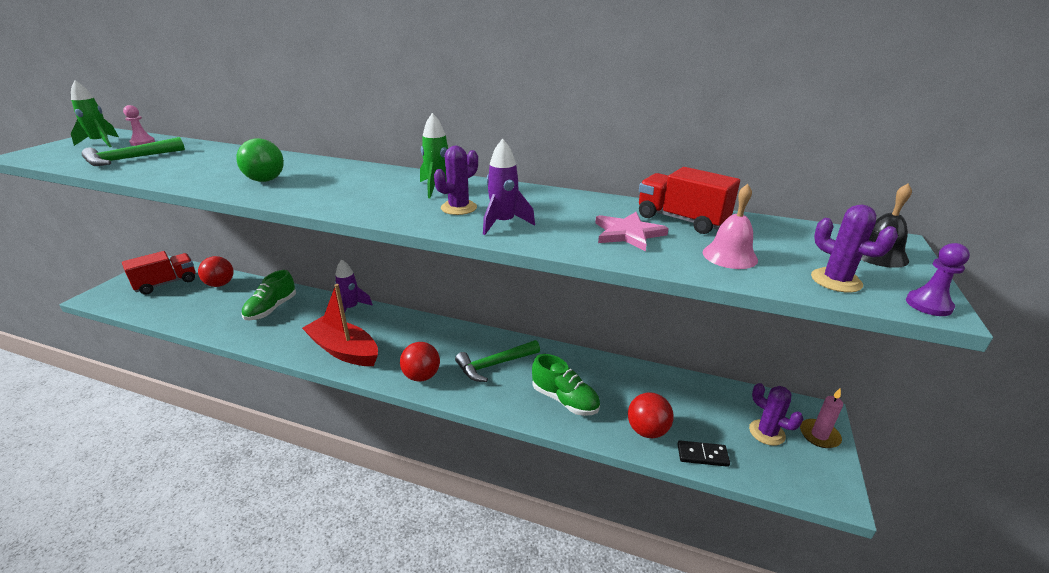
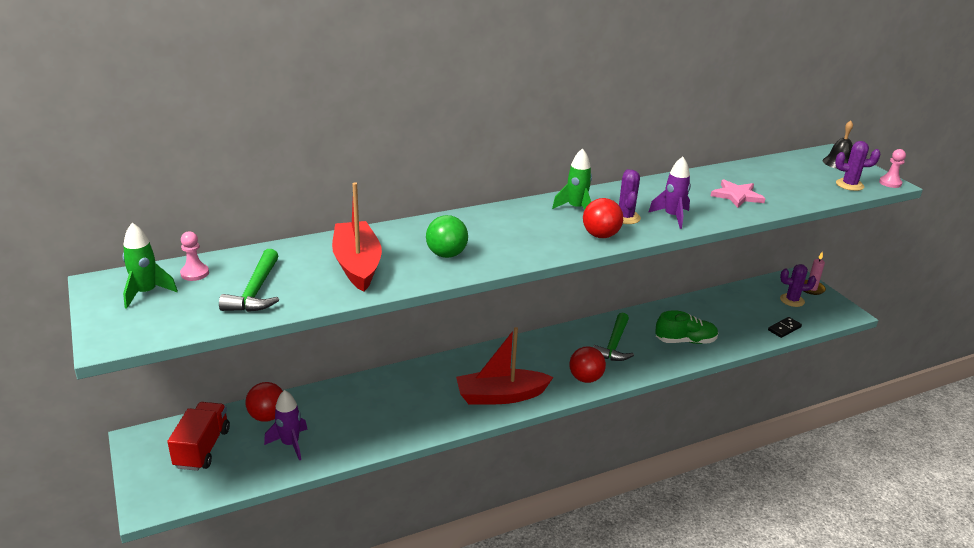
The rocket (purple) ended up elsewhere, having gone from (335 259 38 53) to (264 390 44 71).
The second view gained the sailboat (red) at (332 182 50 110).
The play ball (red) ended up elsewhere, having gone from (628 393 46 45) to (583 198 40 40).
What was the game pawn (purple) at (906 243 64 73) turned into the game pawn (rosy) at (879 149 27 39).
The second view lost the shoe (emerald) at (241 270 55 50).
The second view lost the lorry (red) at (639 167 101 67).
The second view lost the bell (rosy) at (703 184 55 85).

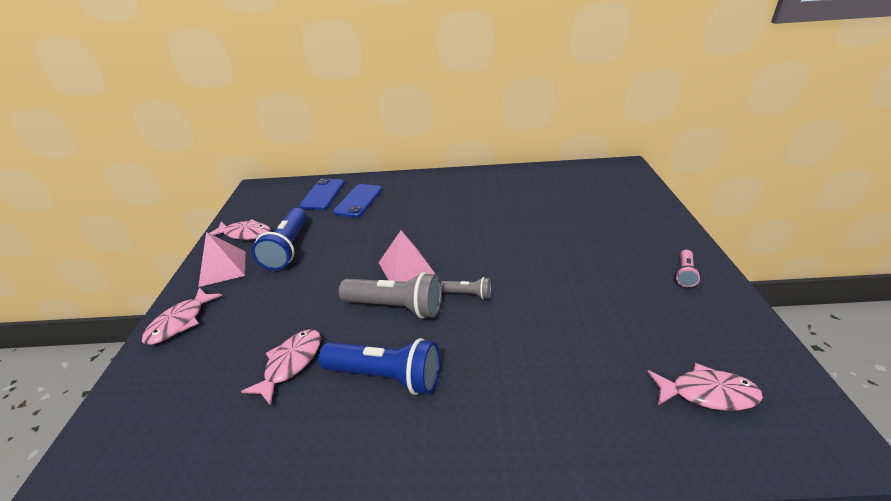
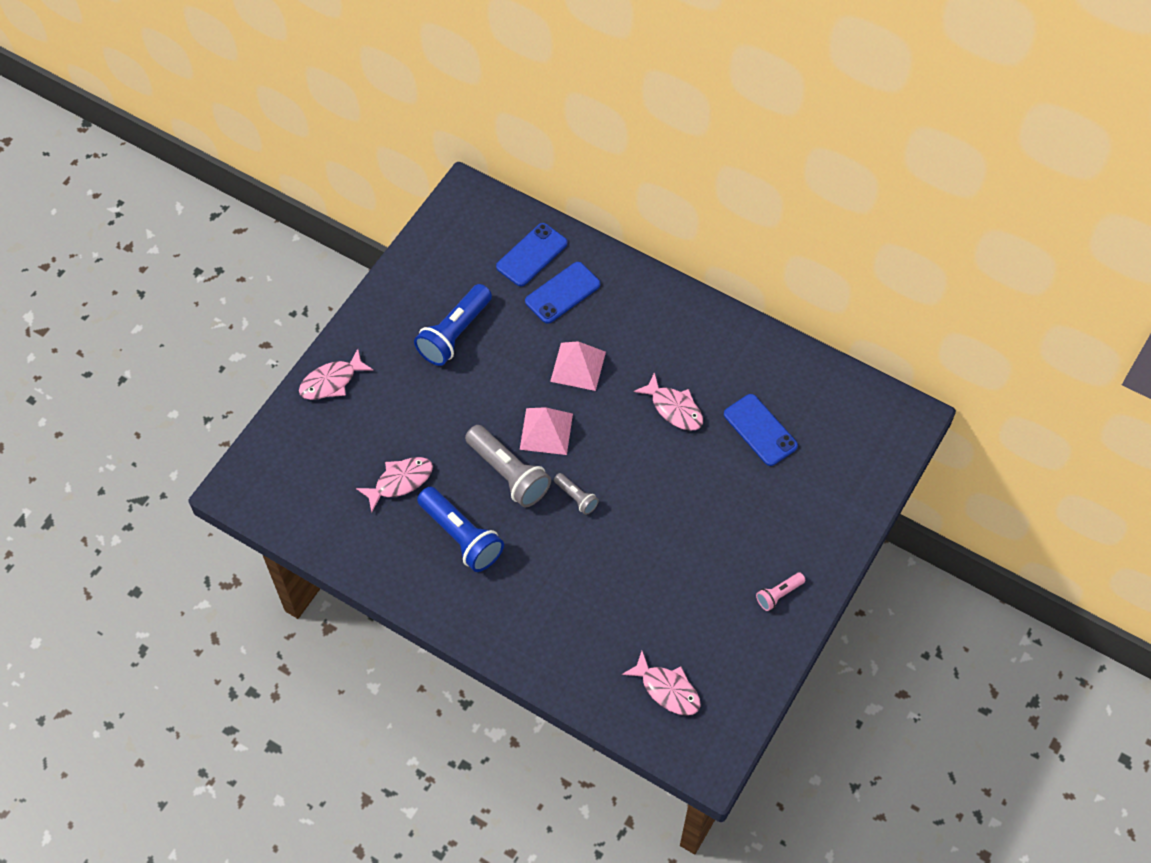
The pyramid shape (rosy) ended up elsewhere, having gone from (198 232 48 55) to (550 341 56 50).
The fish figure (rosy) ended up elsewhere, having gone from (210 219 61 21) to (634 372 69 59).
The second view gained the phone (royal blue) at (724 394 74 72).

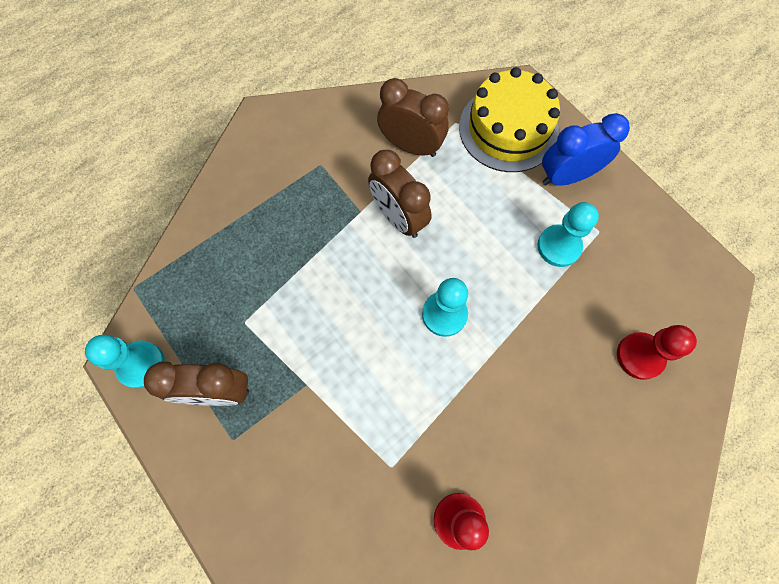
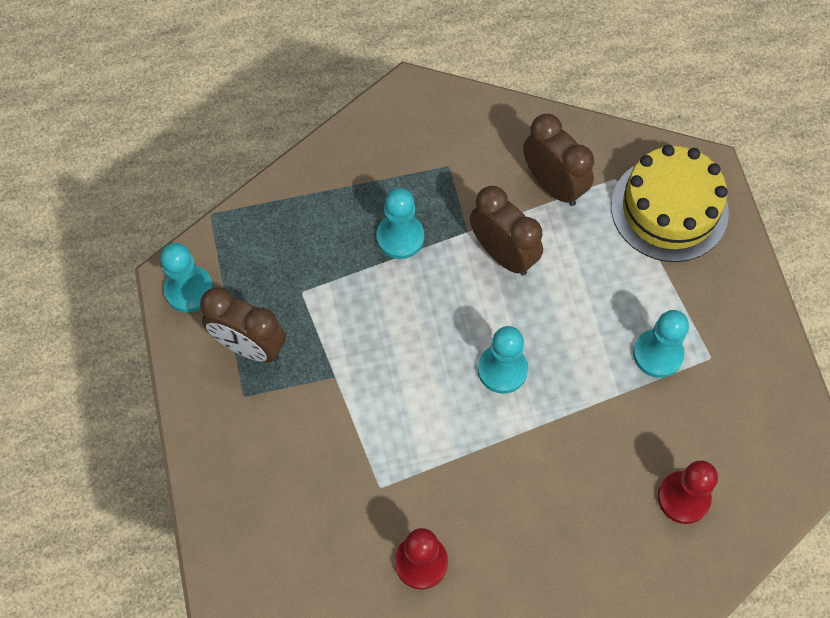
The second view gained the game pawn (turquoise) at (376 188 48 71).
The alarm clock (dark brown) at (368 150 64 88) ended up facing another way, 150 degrees clockwise from before.
The second view lost the alarm clock (royal blue) at (542 113 88 73).

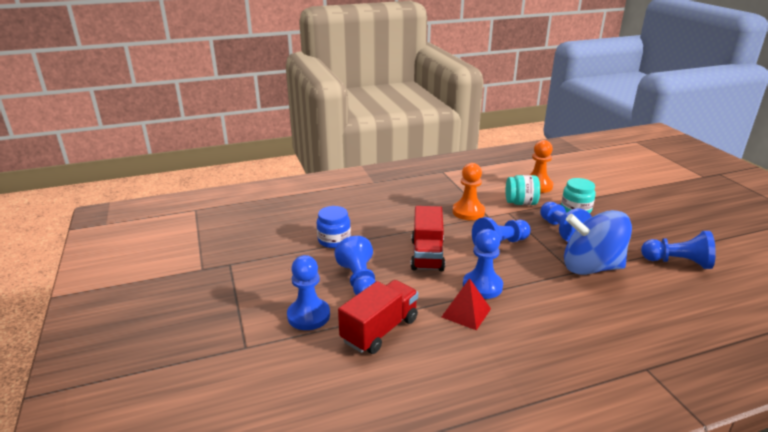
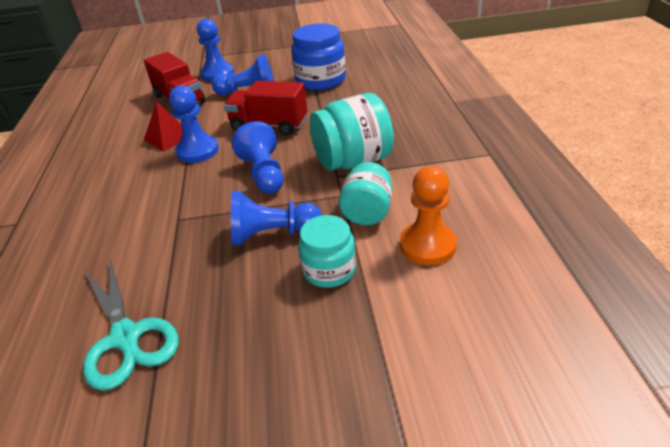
Where the game pawn (royal blue) stood at (641 231 75 38), the scissors (turquoise) came to stand at (83 258 96 133).
The size of the jar (royal blue) at (317 206 34 42) changed by a factor of 1.54.
Where the game pawn (orange) stood at (452 163 33 57), the jar (turquoise) came to stand at (310 93 84 77).
The second view lost the toy top (royal blue) at (564 210 68 65).

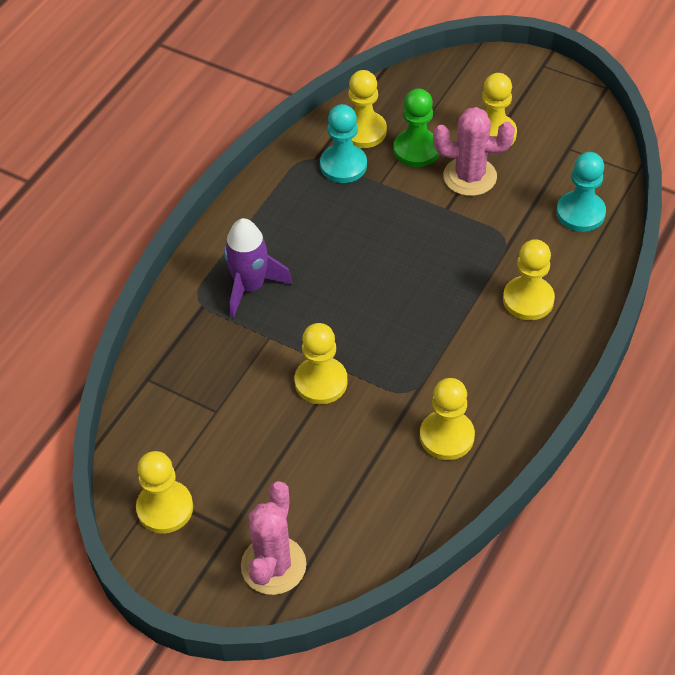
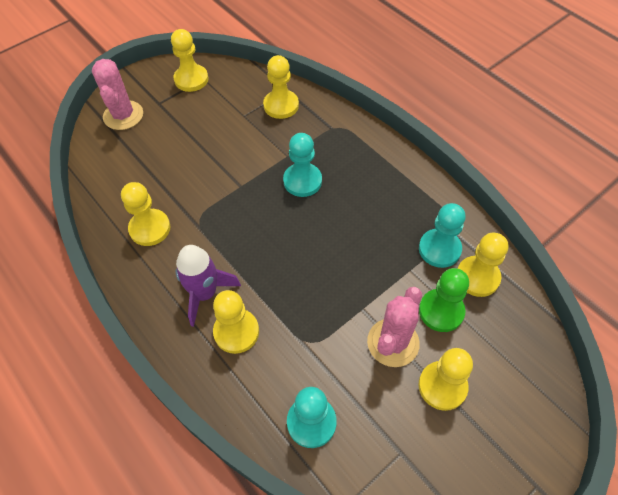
The saguaro cactus (rosy) at (241 481 66 114) ended up facing another way, 45 degrees clockwise from before.
The rocket (purple) ended up elsewhere, having gone from (224 218 68 100) to (176 245 65 82).
The game pawn (bright yellow) ended up elsewhere, having gone from (294 323 54 81) to (263 55 36 64).
The second view gained the game pawn (turquoise) at (283 133 39 64).

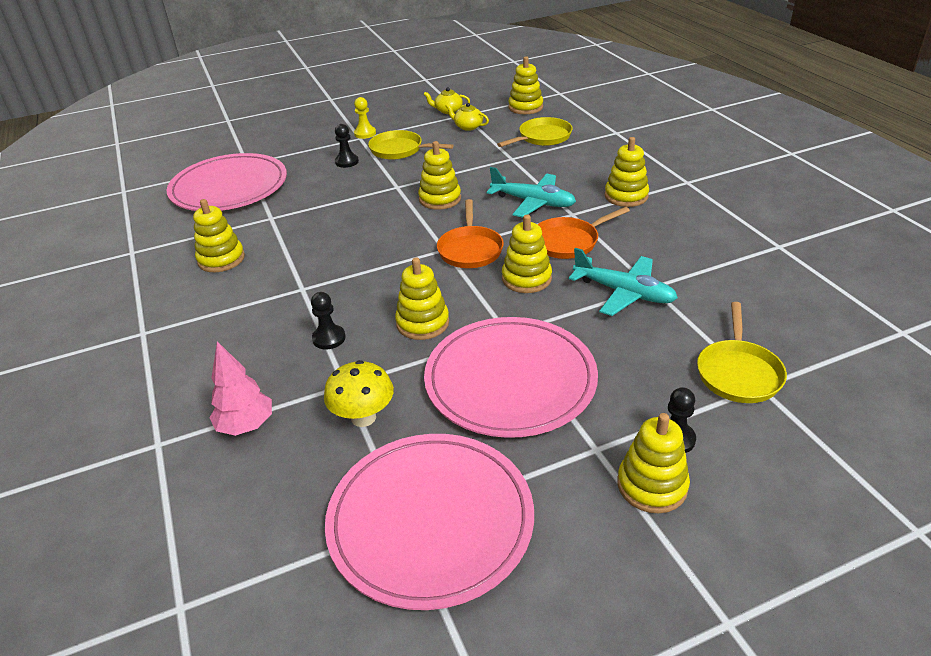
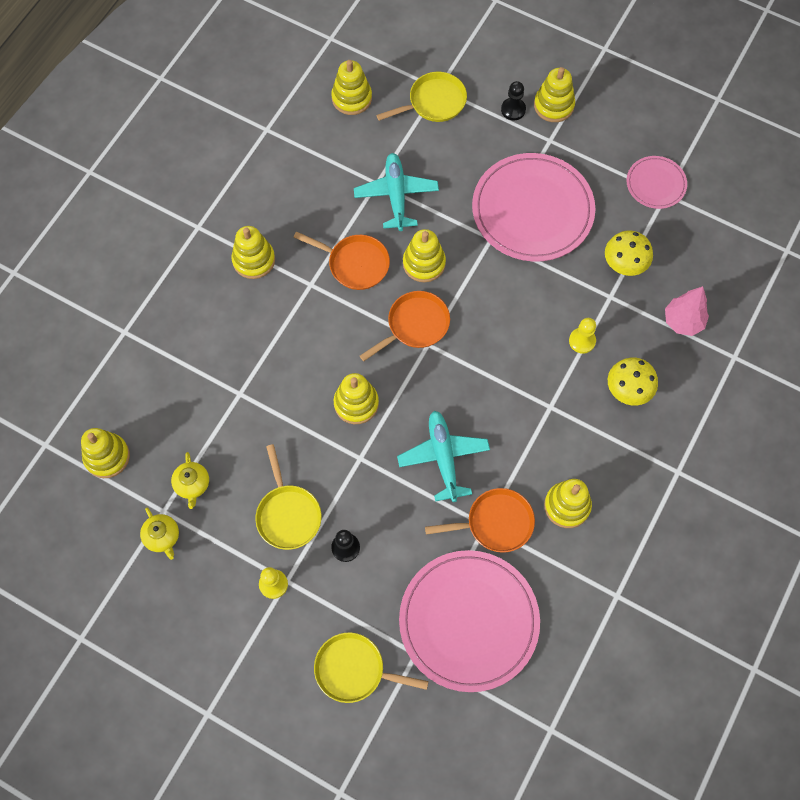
The pan (bright yellow) ended up elsewhere, having gone from (497 117 76 30) to (314 632 115 71).
The ring stacker (bright yellow) ended up elsewhere, having gone from (395 257 54 83) to (331 60 41 55).
The plane (turquoise) ended up elsewhere, having gone from (487 167 89 51) to (397 411 93 91).
The second view gained the pan (orange) at (425 488 110 65).
What was the game pawn (black) at (311 292 35 57) turned into the game pawn (bright yellow) at (569 318 27 36).
The second view gained the mushroom (bright yellow) at (608 357 50 49).
The size of the flat dish (rosy) at (325 434 209 176) changed by a factor of 0.50.

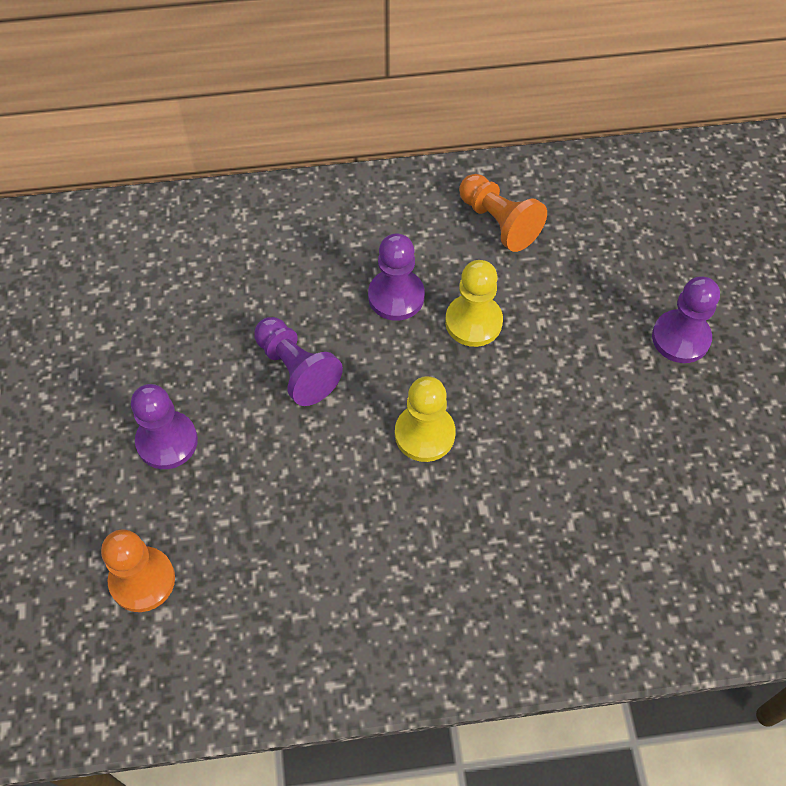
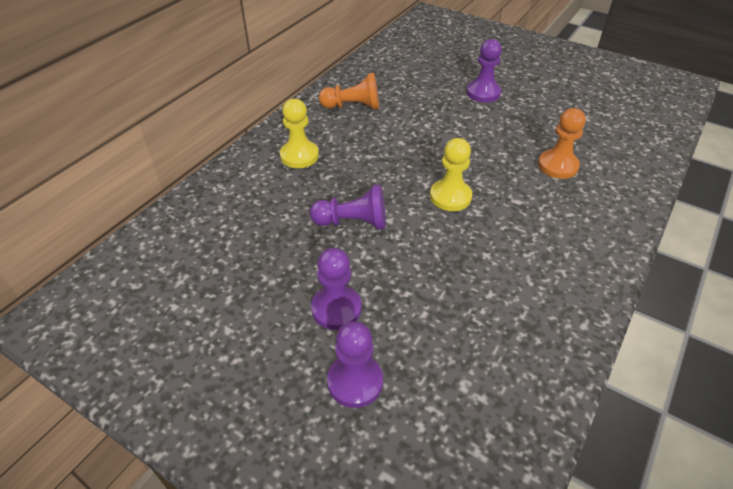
The game pawn (bright yellow) ended up elsewhere, having gone from (445 260 58 87) to (280 99 39 69).
The game pawn (purple) ended up elsewhere, having gone from (368 234 57 87) to (327 321 56 87).
The game pawn (orange) ended up elsewhere, having gone from (101 529 74 83) to (538 108 48 71).

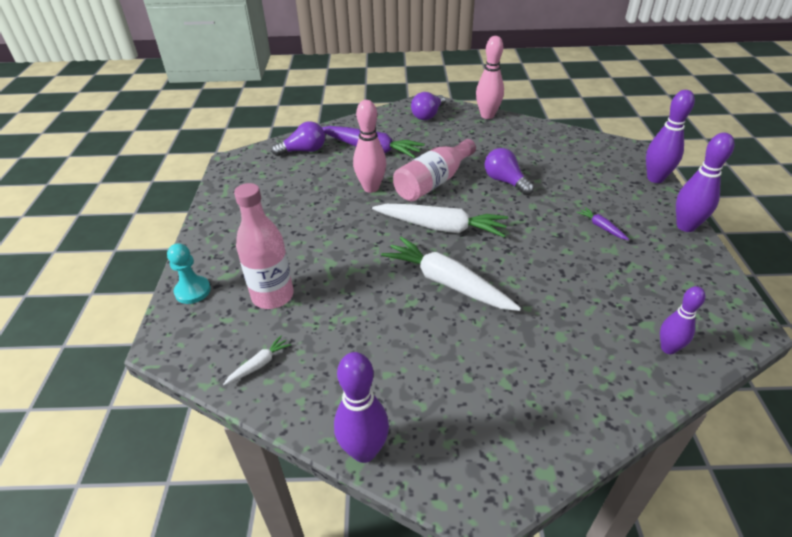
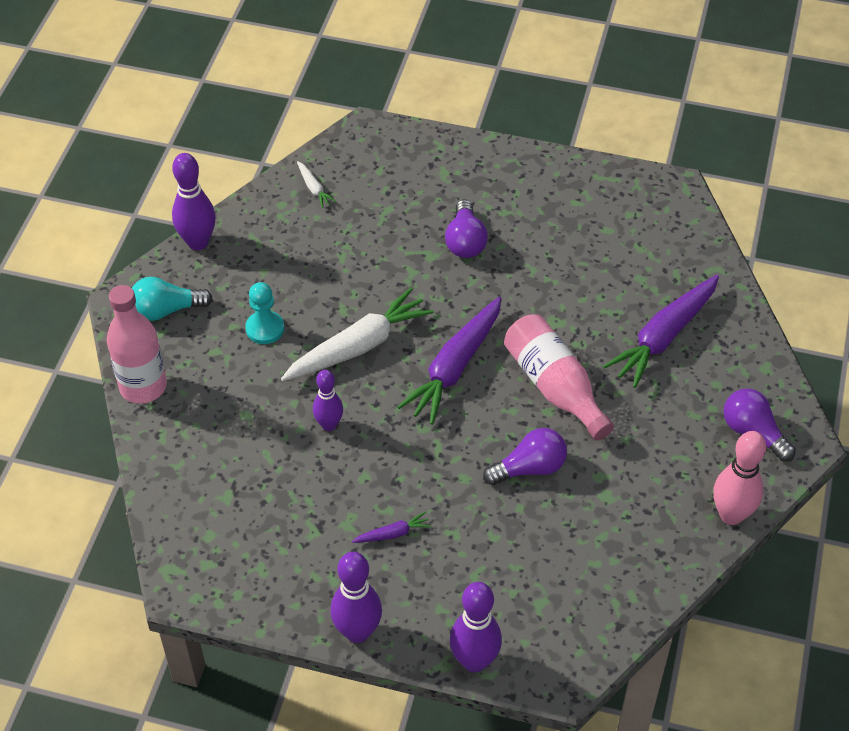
The drink bottle (rosy) ended up elsewhere, having gone from (234 183 60 126) to (107 285 60 119).
The second view gained the lightbulb (turquoise) at (132 277 81 44).
The game pawn (turquoise) ended up elsewhere, having gone from (167 243 44 61) to (245 282 39 62).
The skittle (purple) ended up elsewhere, having gone from (660 286 45 68) to (313 370 30 61).
What was the toy carrot (pure white) at (372 204 136 33) turned into the toy carrot (purple) at (397 297 105 128).
The lightbulb (purple) ended up elsewhere, having gone from (271 121 54 35) to (445 200 43 58).
The second view lost the skittle (rosy) at (353 100 34 93).

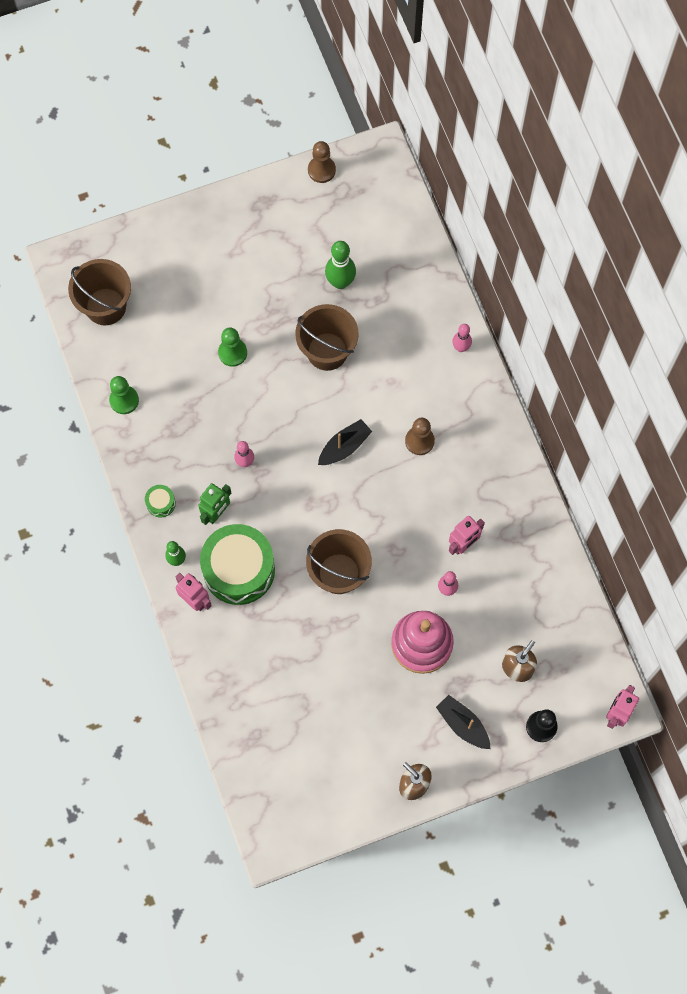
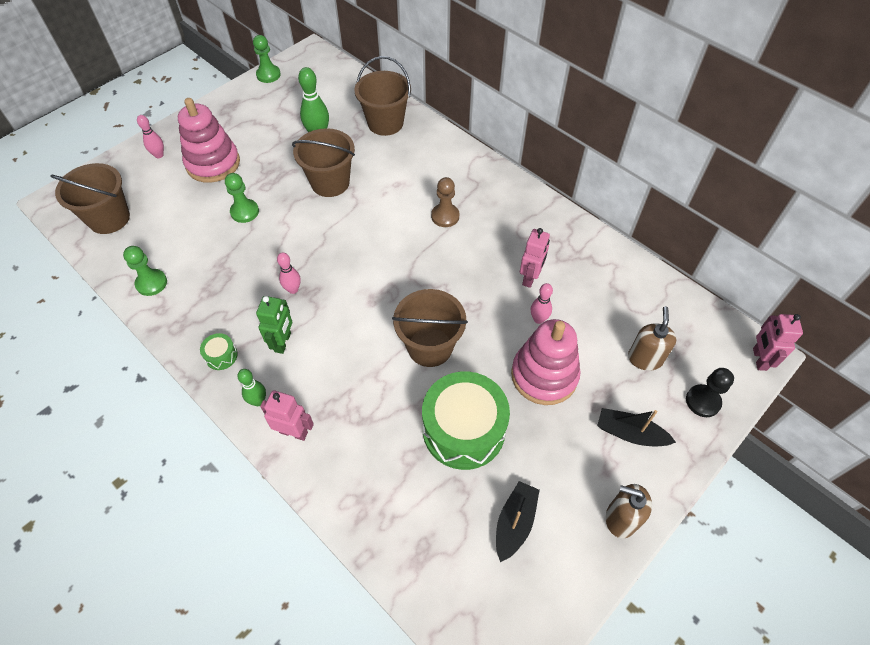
The skittle (rosy) ended up elsewhere, having gone from (452 324 20 28) to (137 115 27 43).
The second view gained the ring stacker (rosy) at (178 98 62 85).
What was the game pawn (dark brown) at (308 141 28 42) turned into the game pawn (emerald) at (253 35 28 48).
The second view gained the sand bucket (dark brown) at (355 56 56 80).
The toy drum (emerald) ended up elsewhere, having gone from (200 524 75 81) to (422 371 88 99).
The sailboat (black) ended up elsewhere, having gone from (318 419 54 46) to (496 481 44 81).

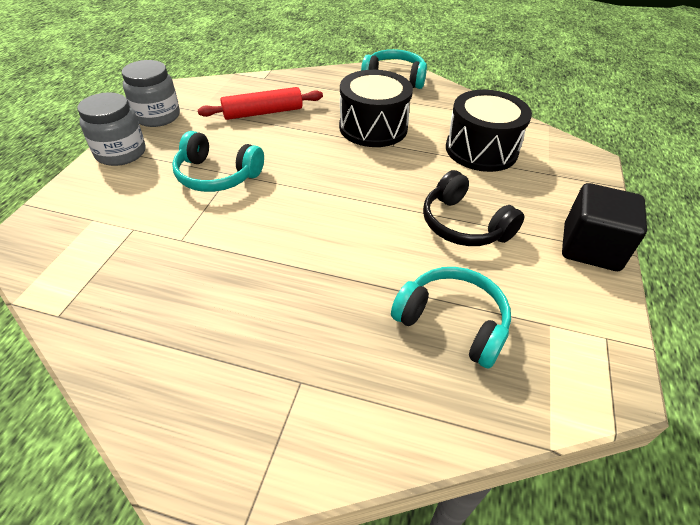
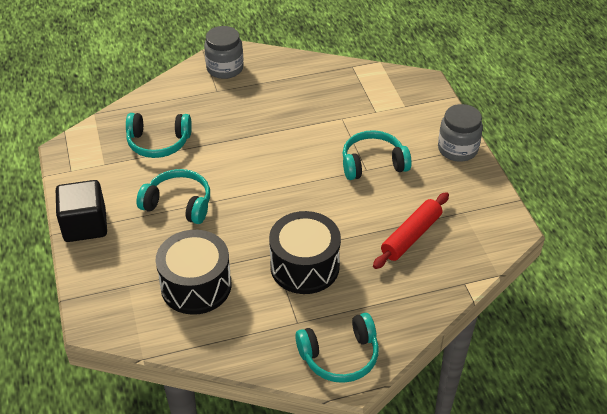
What was the over-ear headphones (black) at (423 170 101 76) turned into the over-ear headphones (turquoise) at (136 169 74 55).
The jar (ash-grey) ended up elsewhere, having gone from (122 60 58 67) to (204 26 40 53).

